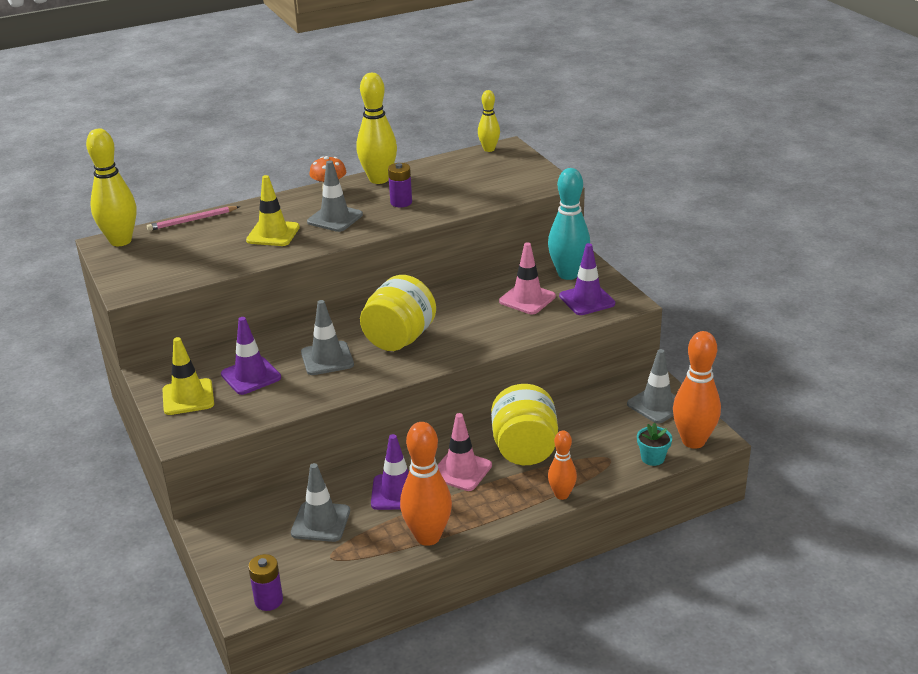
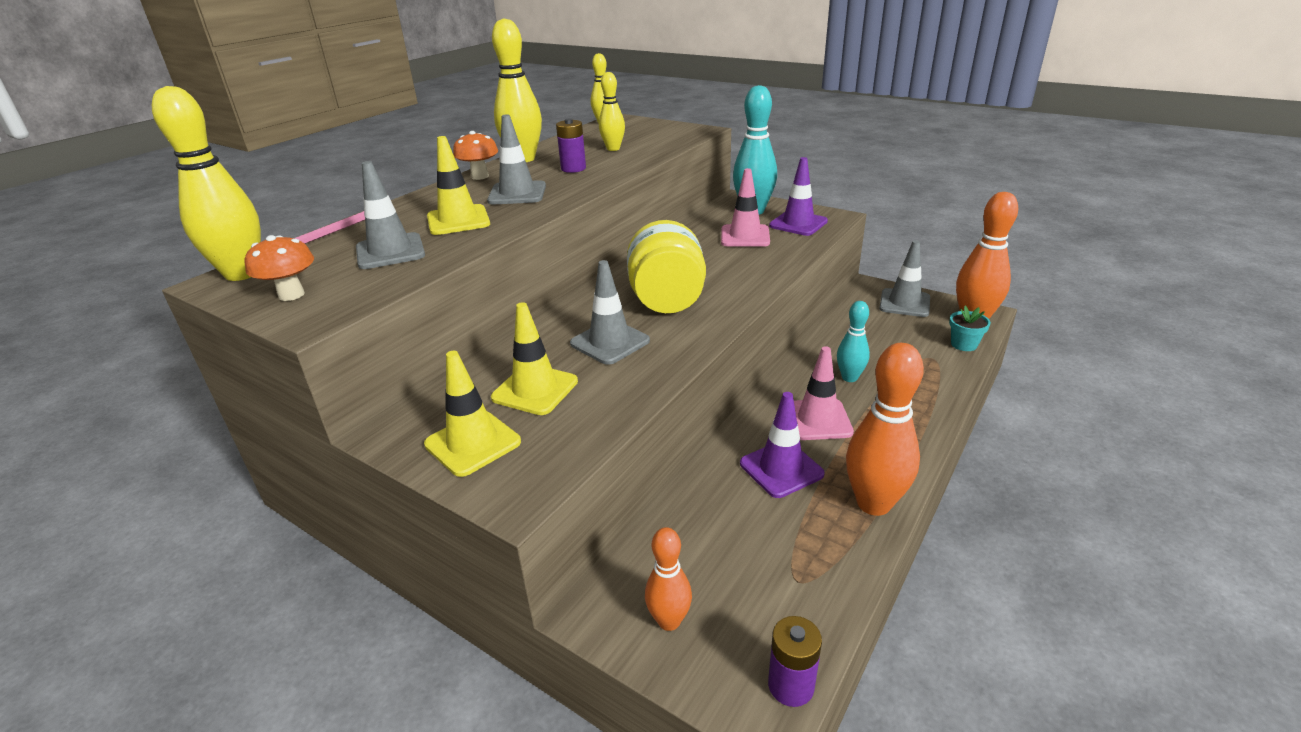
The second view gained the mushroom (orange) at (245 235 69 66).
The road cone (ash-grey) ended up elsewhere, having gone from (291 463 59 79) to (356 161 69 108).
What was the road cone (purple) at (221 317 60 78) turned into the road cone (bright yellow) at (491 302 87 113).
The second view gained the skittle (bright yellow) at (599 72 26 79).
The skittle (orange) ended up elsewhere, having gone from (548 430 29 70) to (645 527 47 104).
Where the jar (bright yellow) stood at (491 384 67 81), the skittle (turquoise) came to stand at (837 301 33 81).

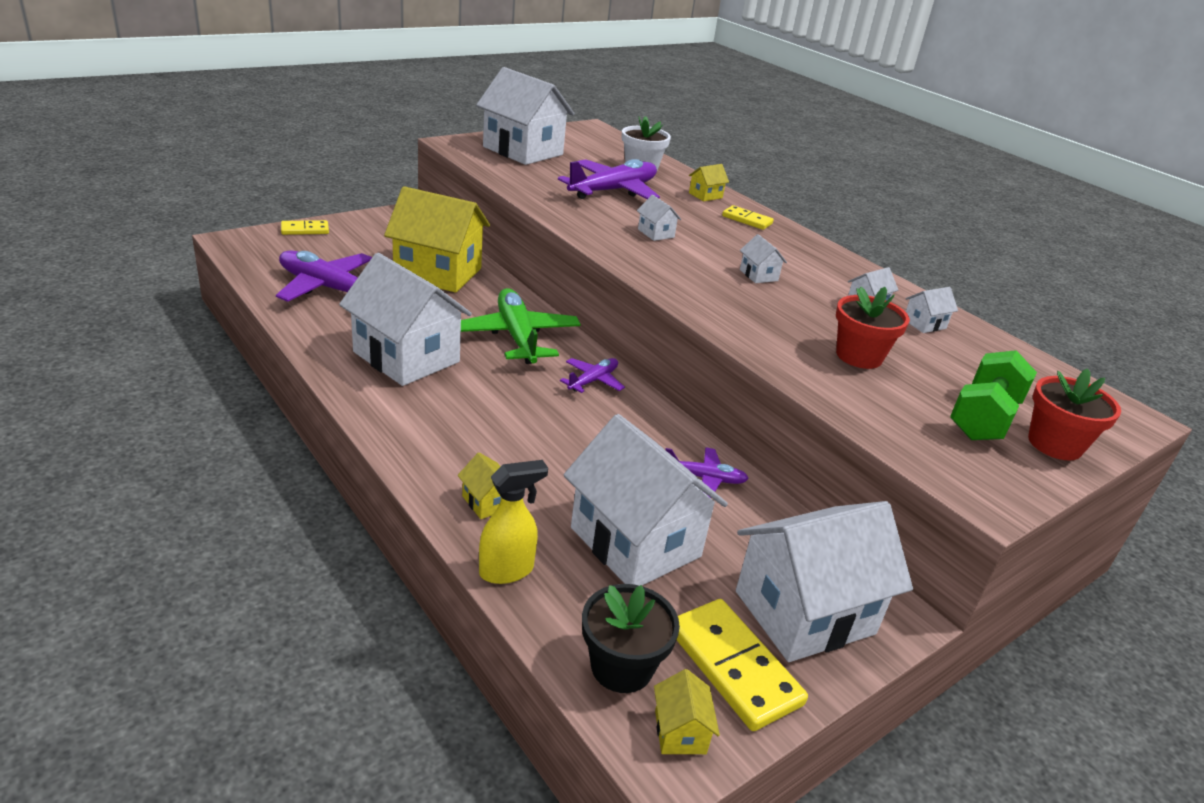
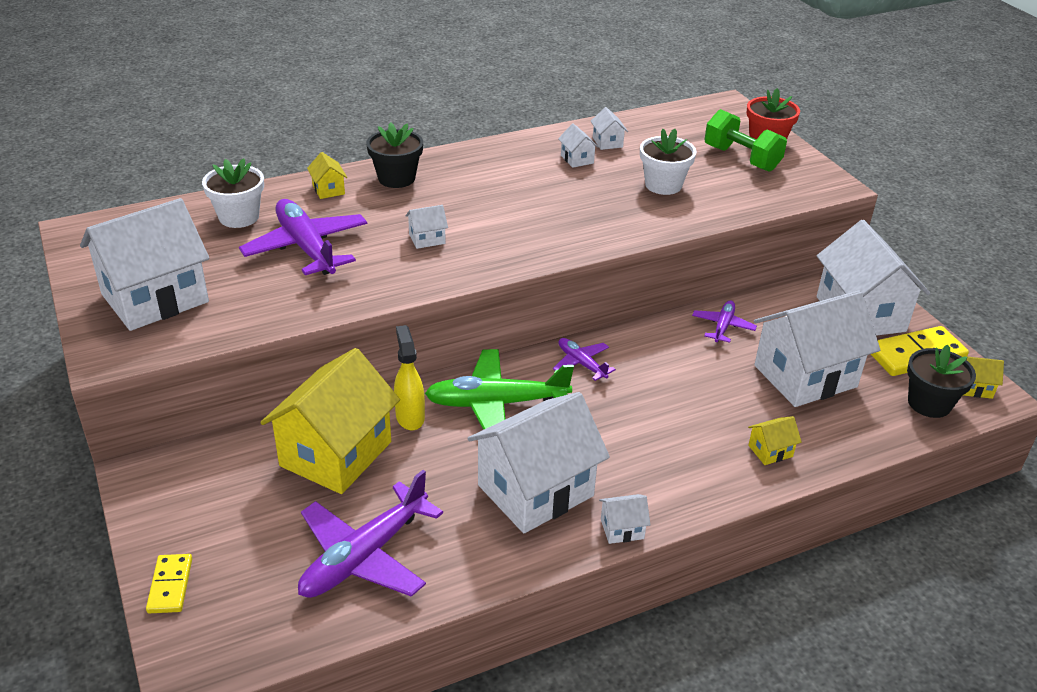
Where the domino (bright yellow) stood at (722 205 52 25), the potted plant (black) came to stand at (366 122 57 66).
The sprayer (bright yellow) ended up elsewhere, having gone from (479 460 69 124) to (394 325 31 105).
The toy house (pure white) ended up elsewhere, having gone from (740 234 47 49) to (599 494 51 50).
What was the potted plant (red) at (836 287 74 82) turned into the potted plant (pure white) at (640 129 57 66).

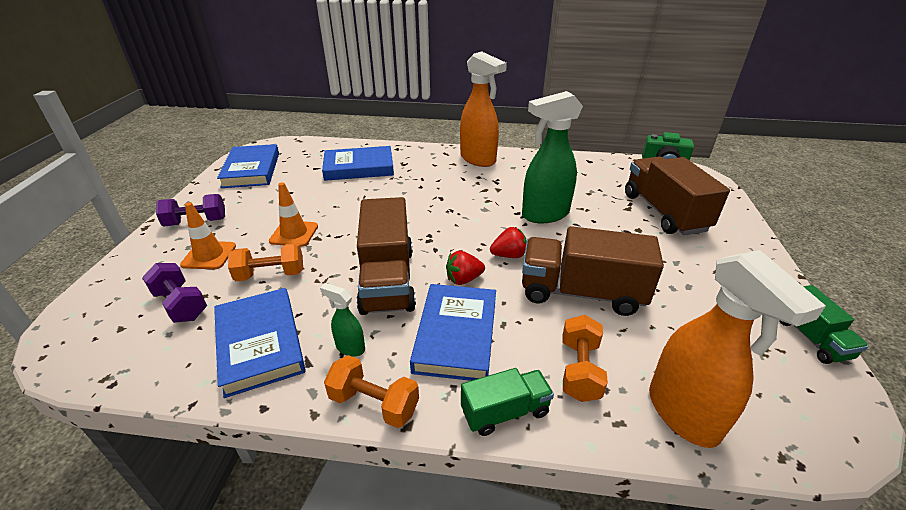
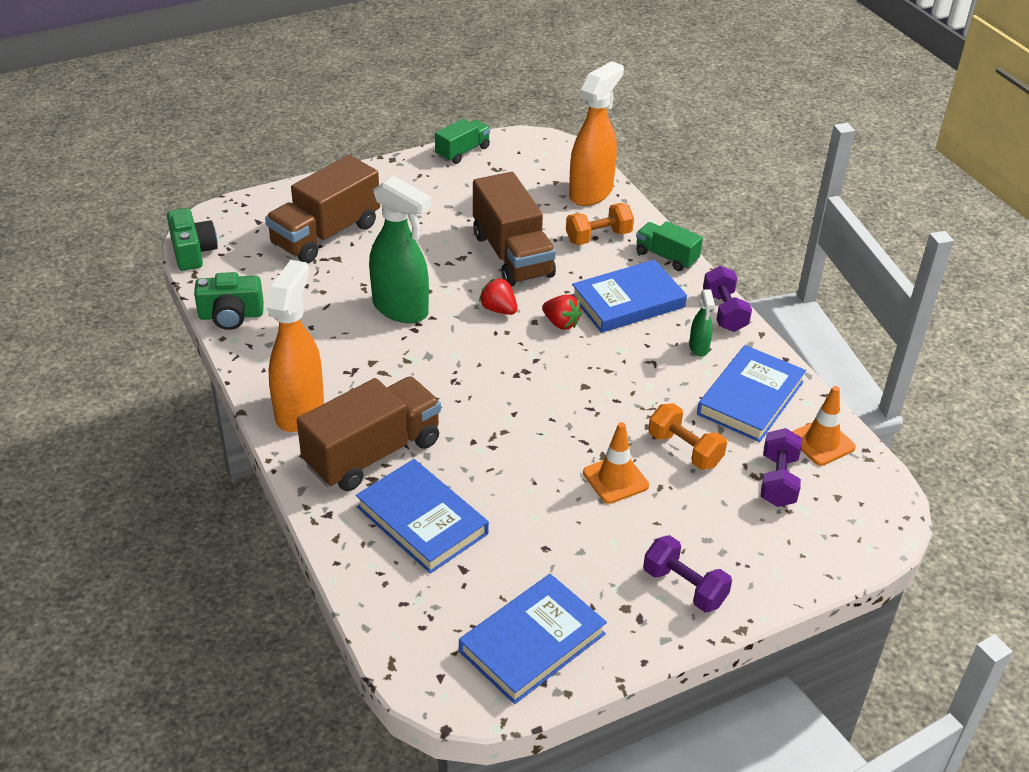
The second view gained the compact camera (emerald) at (194 272 70 58).
The lorry (dark brown) ended up elsewhere, having gone from (357 197 59 118) to (297 376 144 115).
What was the dumbbell (orange) at (324 355 95 73) turned into the dumbbell (purple) at (703 266 49 66).
The road cone (orange) ended up elsewhere, having gone from (180 202 56 67) to (792 386 64 80).

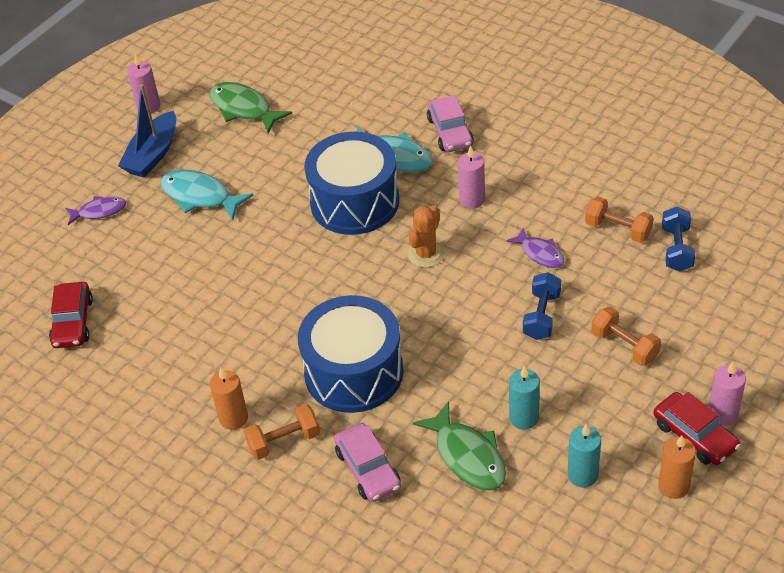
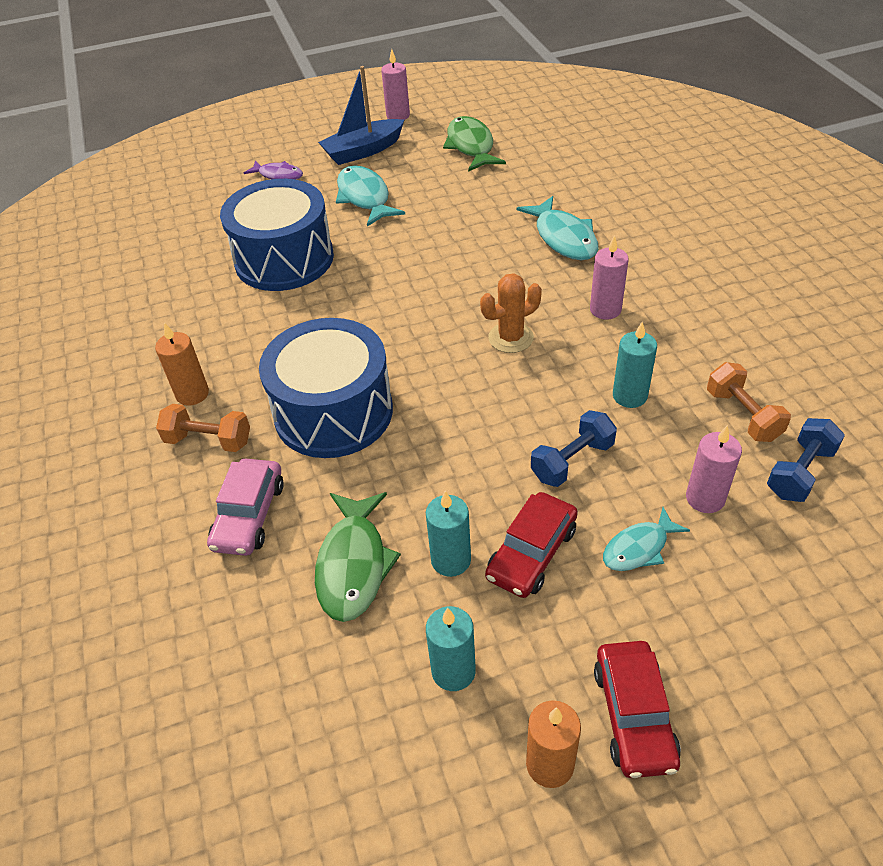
The toy drum (royal blue) ended up elsewhere, having gone from (304 132 95 103) to (220 179 114 112).
The toy car (red) ended up elsewhere, having gone from (49 282 44 66) to (485 492 93 106).
Where the dumbbell (orange) stood at (591 307 70 59), the fish figure (turquoise) came to stand at (603 507 87 64).
Where the fish figure (purple) stood at (506 228 58 40), the candle (turquoise) came to stand at (613 322 44 86).
The candle (rosy) ended up elsewhere, having gone from (709 362 37 64) to (686 425 56 88).
The second view lost the toy car (rosy) at (427 95 47 57).

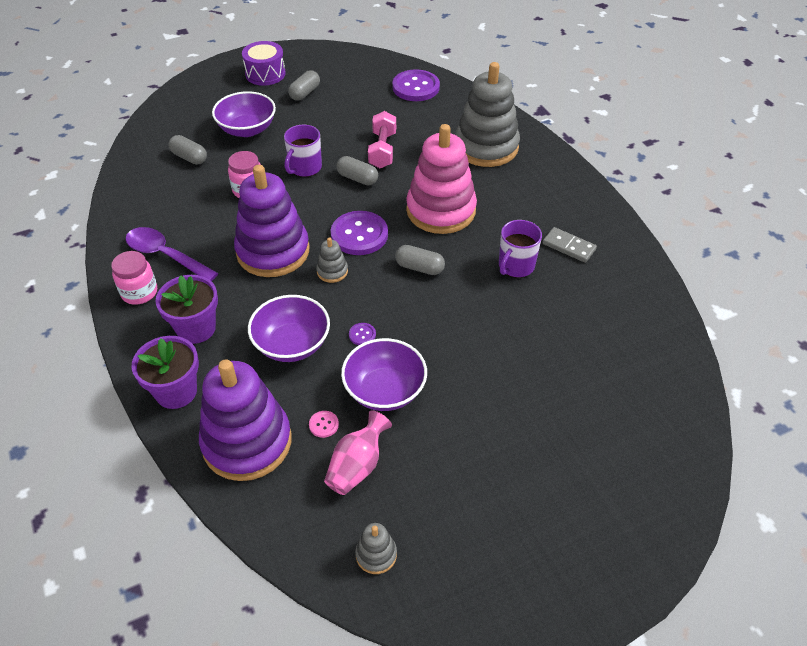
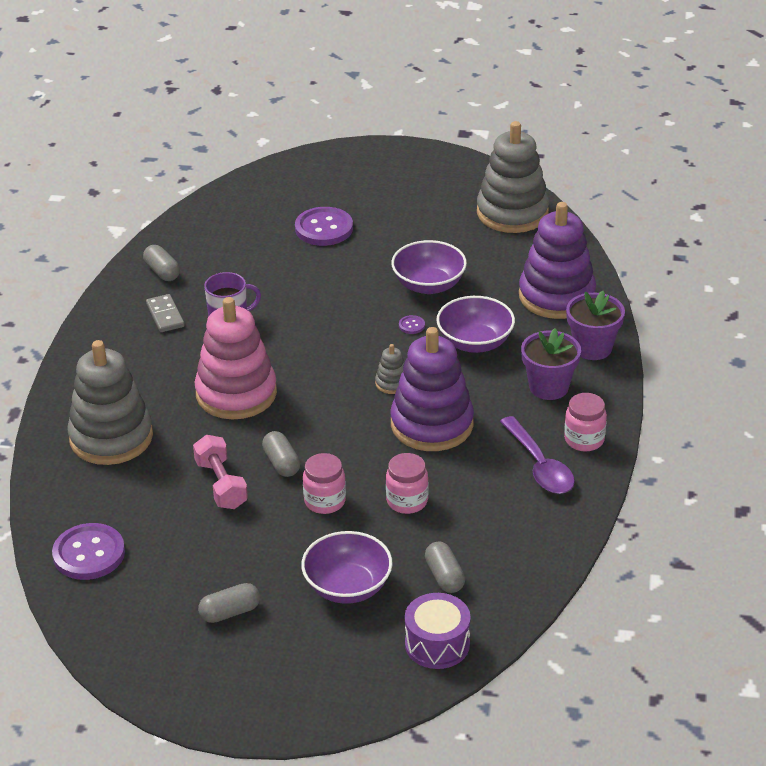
The pill (ash-grey) ended up elsewhere, having gone from (395 245 50 30) to (143 245 37 36).
The dumbbell (rosy) at (368 111 28 57) ended up facing another way, 60 degrees counterclockwise from before.
The button (purple) ended up elsewhere, having gone from (331 211 57 44) to (295 207 58 39).
Where the coffee mug (purple) stood at (284 125 38 52), the jar (rosy) came to stand at (303 453 43 61).
The toy drum (purple) ended up elsewhere, having gone from (242 41 44 45) to (405 593 66 76).
The size of the ring stacker (ash-grey) at (355 523 42 51) changed by a factor of 2.38.
The second view lost the button (rosy) at (309 411 30 27).
The second view lost the flower vase (rosy) at (324 410 68 85).

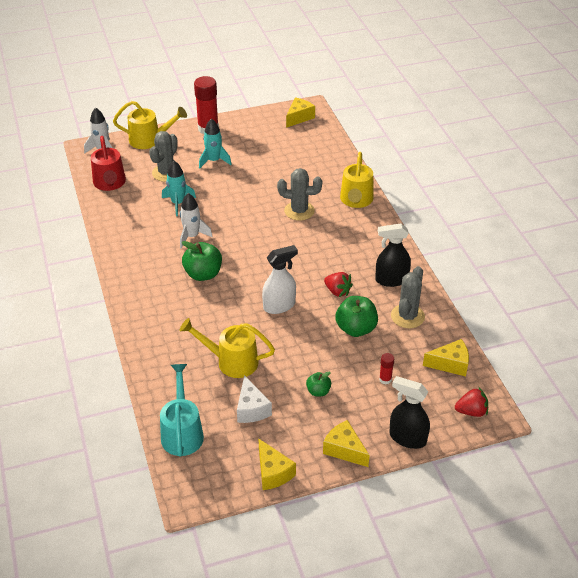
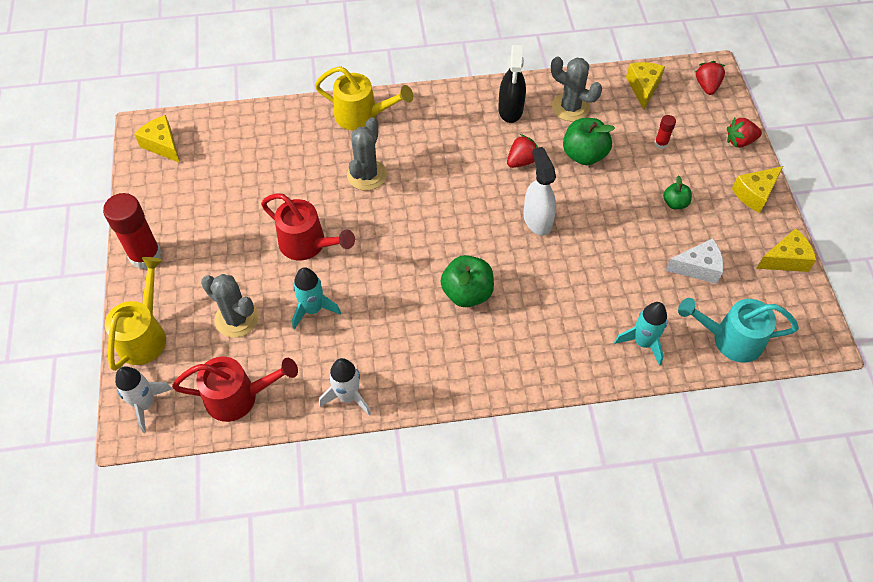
The second view gained the watering can (red) at (261 193 94 67).
The rocket (pure white) ended up elsewhere, having gone from (180 193 33 56) to (319 358 52 57).
The rocket (turquoise) ended up elsewhere, having gone from (199 119 33 50) to (614 302 53 64).
Where the sprayer (black) stood at (389 376 41 73), the toy strawberry (red) came to stand at (727 118 35 30).
The second view lost the watering can (bright yellow) at (179 318 96 60).

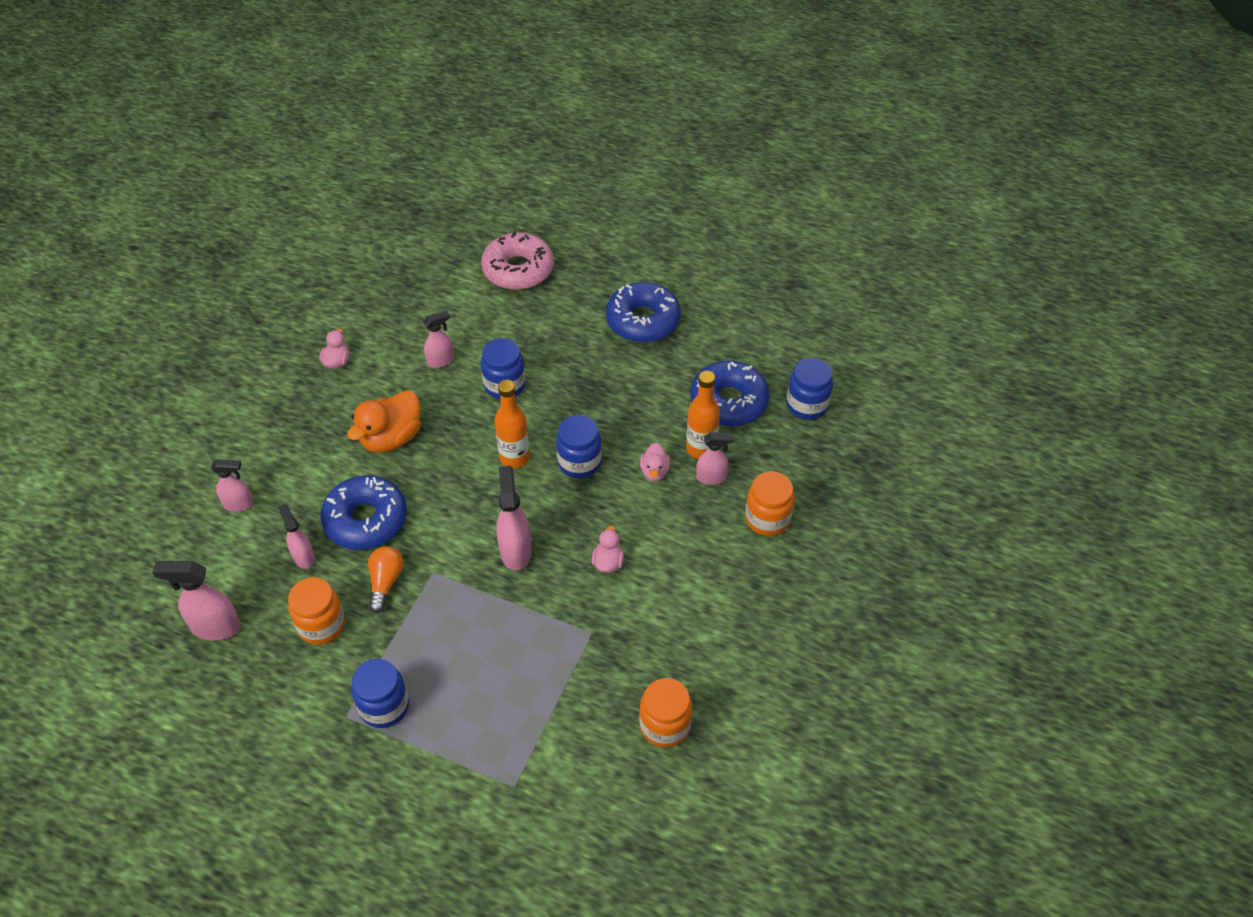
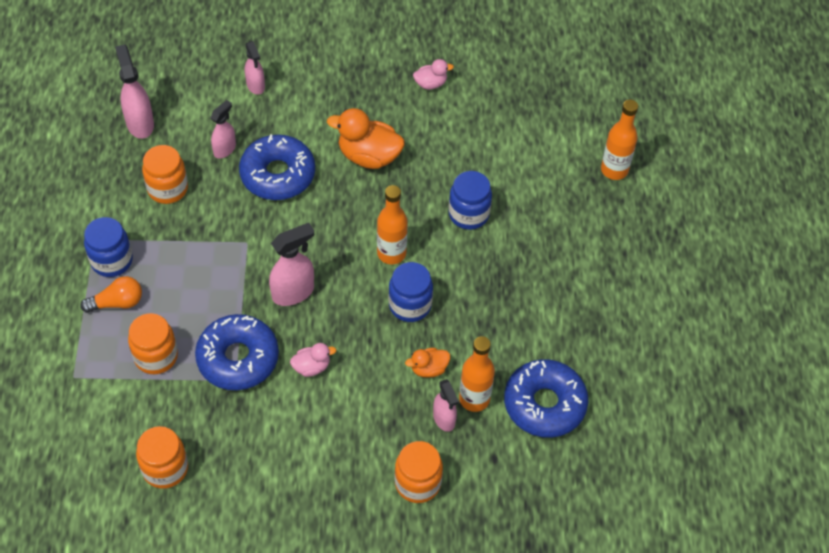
The lightbulb (orange) ended up elsewhere, having gone from (368 546 36 67) to (80 276 62 37).
The second view gained the jar (orange) at (128 313 50 61).
The doughnut (royal blue) ended up elsewhere, having gone from (606 282 75 61) to (195 314 84 76).
What was the rubber duck (rosy) at (640 443 30 38) turned into the rubber duck (orange) at (405 348 45 30).
Where the doughnut (rosy) stood at (481 231 73 59), the drink bottle (orange) came to stand at (601 100 37 80).
The second view lost the sprayer (rosy) at (423 311 31 57).
The second view lost the jar (royal blue) at (786 358 47 62).

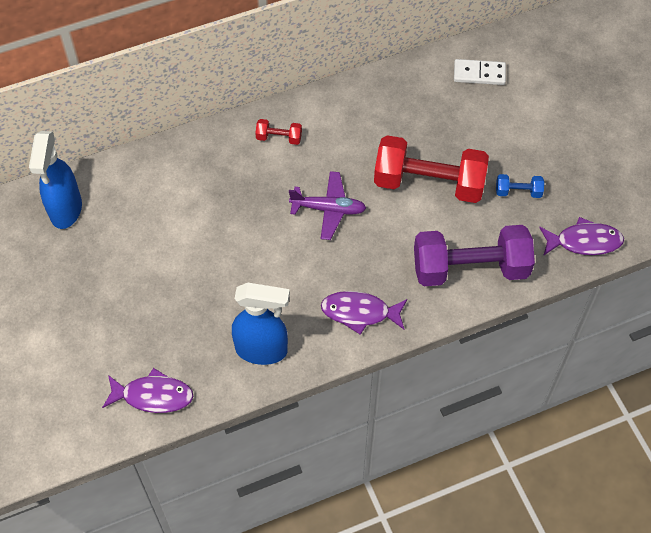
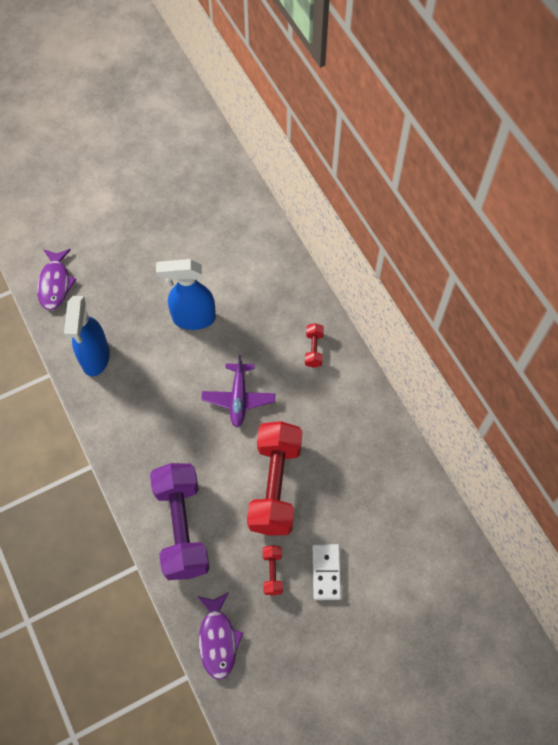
The sprayer (royal blue) ended up elsewhere, having gone from (29 131 53 98) to (156 259 60 71).
What was the dumbbell (royal blue) at (496 174 48 24) turned into the dumbbell (red) at (263 546 20 49).
The domino (pure white) ended up elsewhere, having gone from (454 59 52 26) to (313 544 29 56).
The second view lost the fish figure (purple) at (321 291 86 44).

